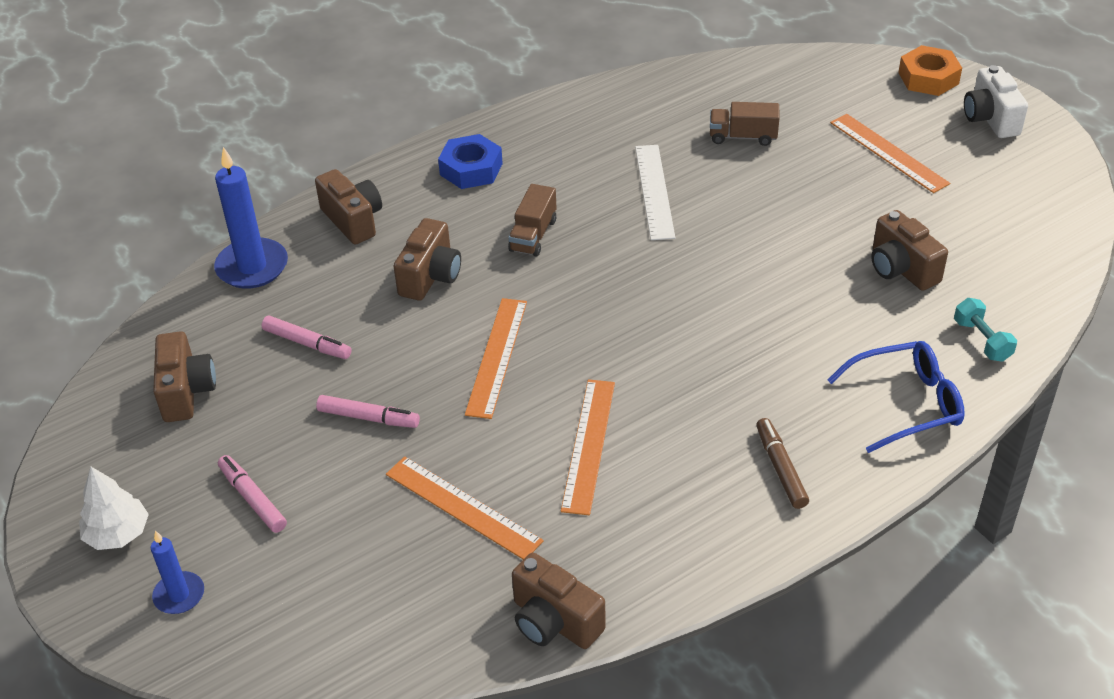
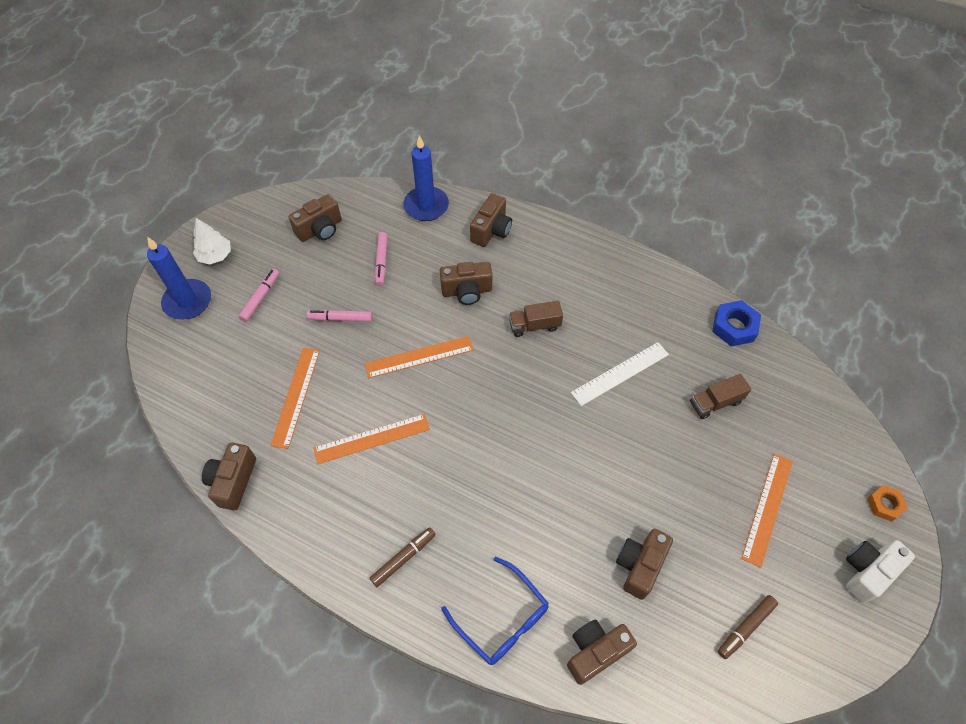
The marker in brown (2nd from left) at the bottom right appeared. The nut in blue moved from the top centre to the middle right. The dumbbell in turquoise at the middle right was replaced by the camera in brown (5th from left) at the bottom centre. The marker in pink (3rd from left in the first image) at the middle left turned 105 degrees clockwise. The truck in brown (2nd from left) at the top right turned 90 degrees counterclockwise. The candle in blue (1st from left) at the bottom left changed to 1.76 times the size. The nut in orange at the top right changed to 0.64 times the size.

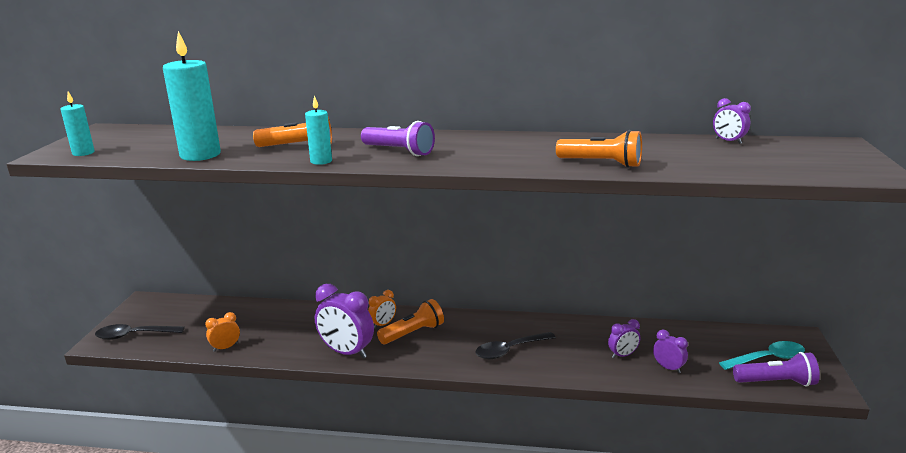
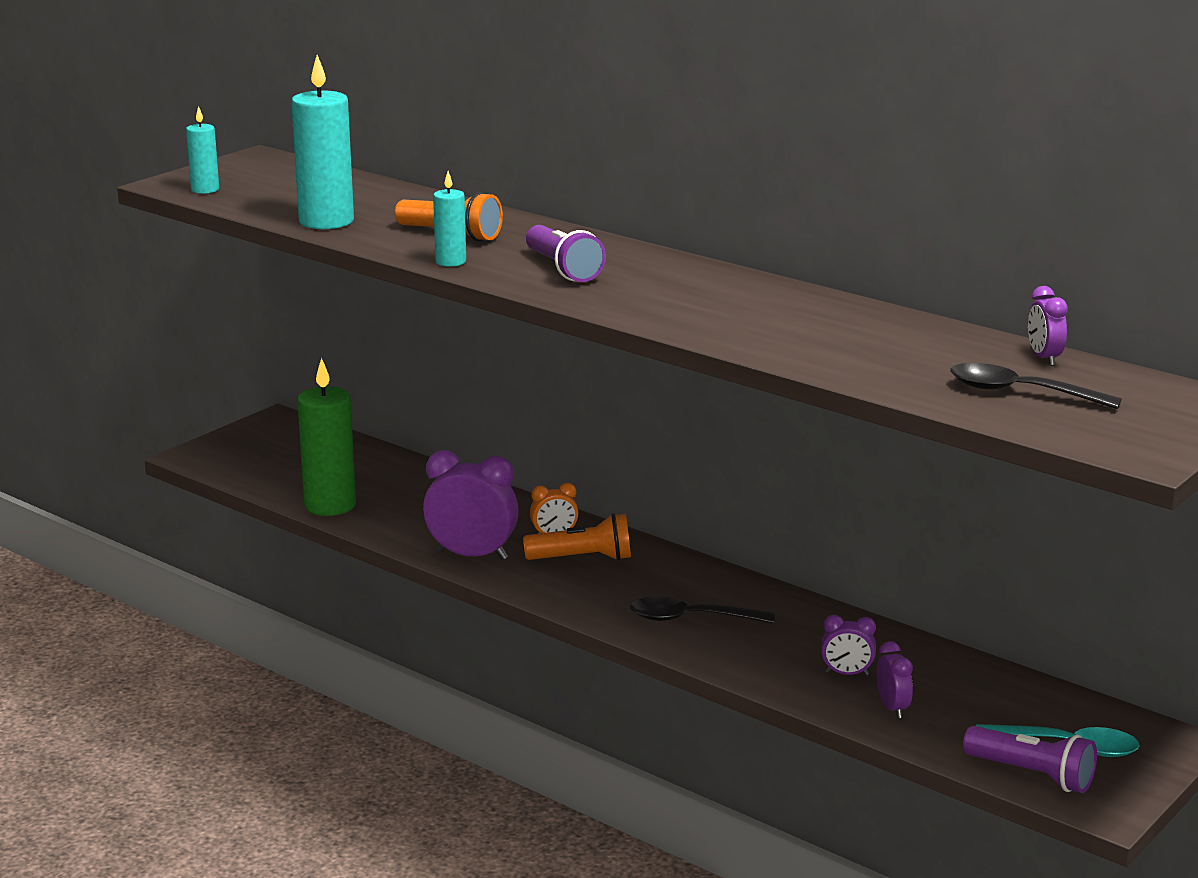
The flashlight in orange (3rd from left) at the top centre disappeared. The spoon in black (1st from left in the first image) moved from the bottom left to the middle right. The clock in orange (1st from left) at the bottom left was replaced by the candle in green at the middle left. The clock in purple (1st from left) at the bottom centre turned 135 degrees clockwise.

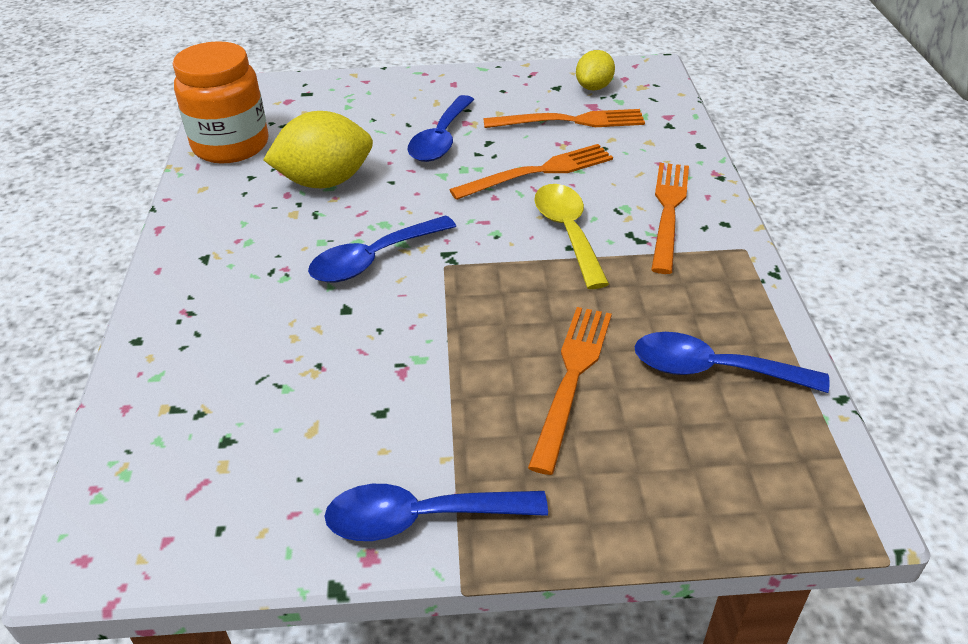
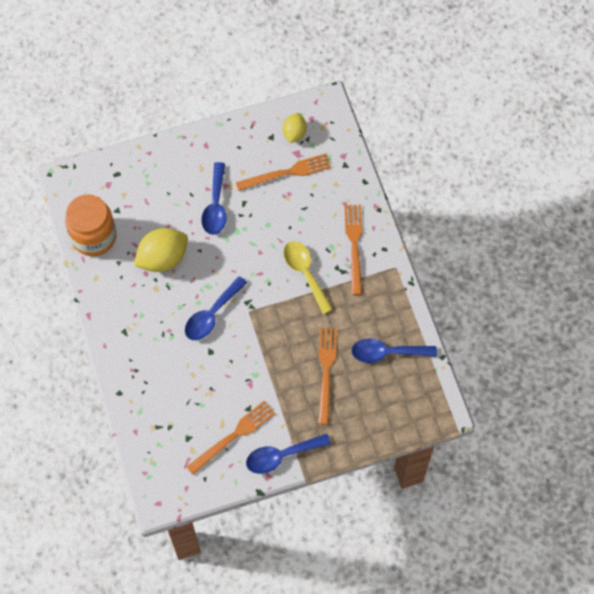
The fork in orange (1st from left) moved from the top centre to the bottom centre.

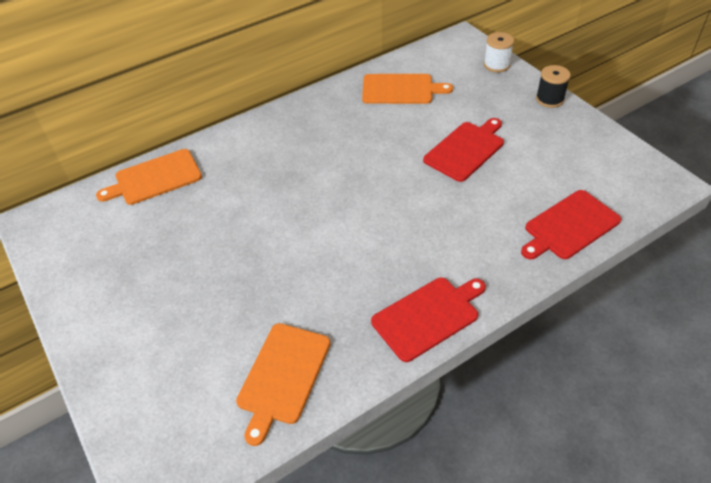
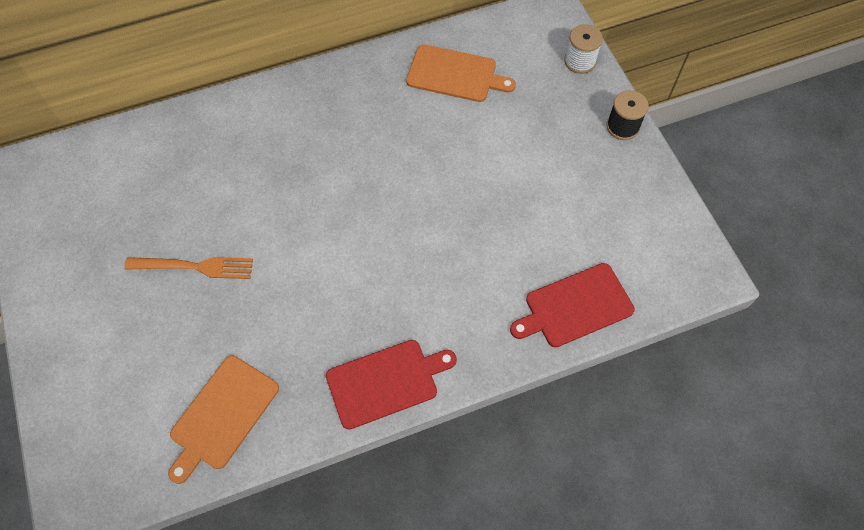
The cutting board in orange (1st from left) at the middle left disappeared. The cutting board in red (2nd from left) at the top centre disappeared. The fork in orange at the middle left appeared.

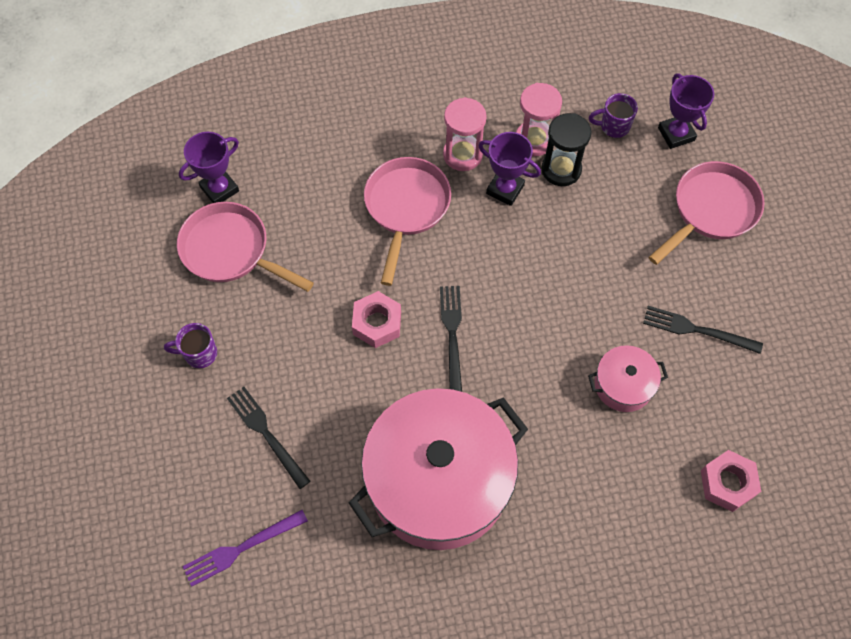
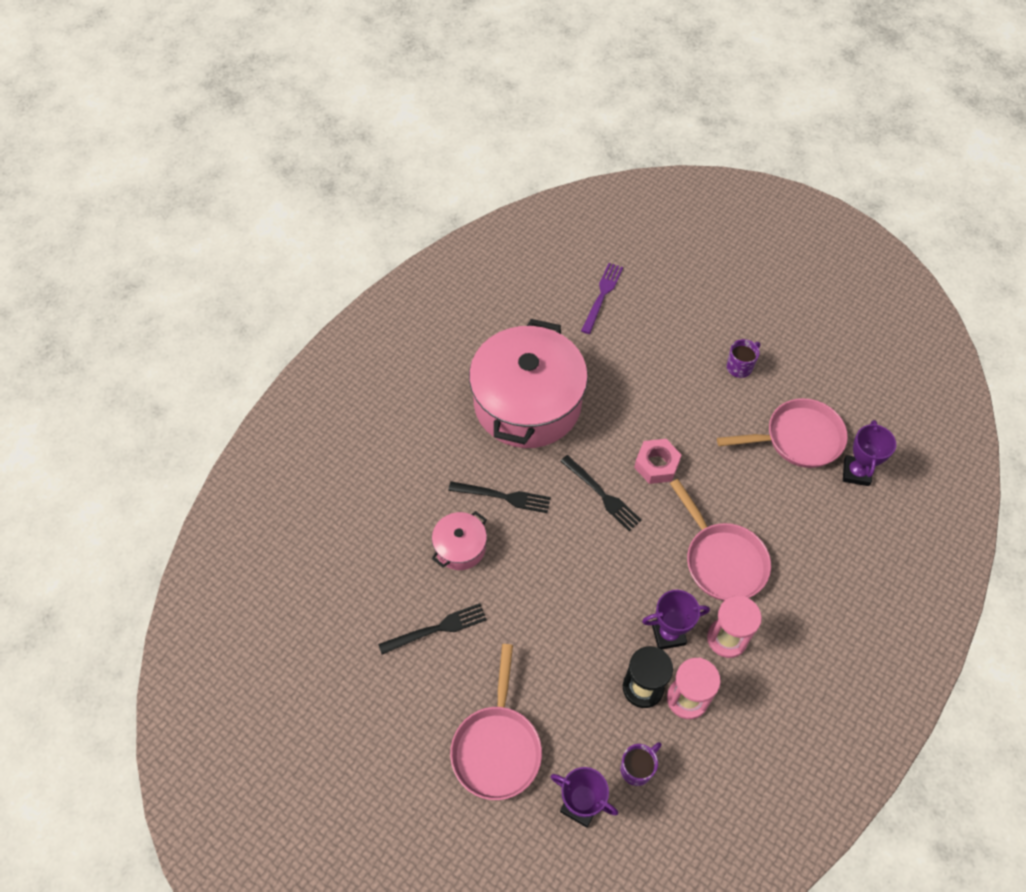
The nut in pink (2nd from left) at the bottom right disappeared. The fork in black (1st from left in the first image) moved from the bottom left to the centre.

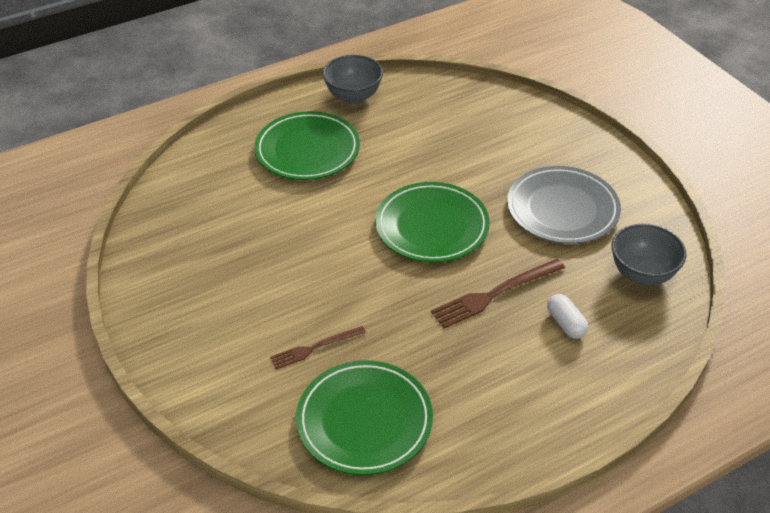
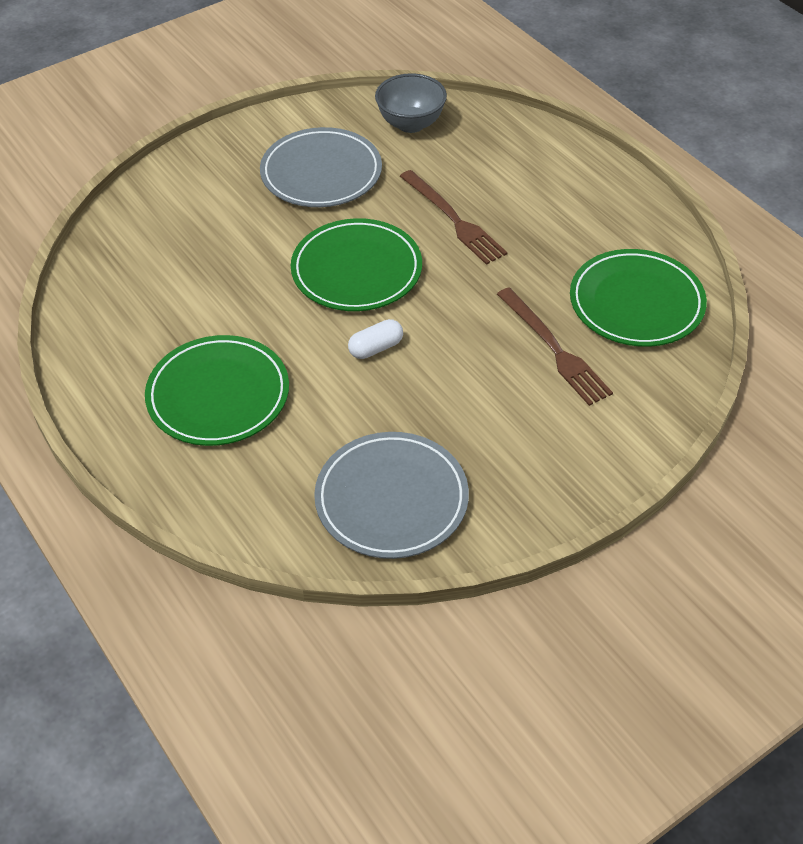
The bowl in grey (1st from left) at the top centre disappeared. The plate in grey (2nd from left) at the centre appeared. The capsule in white moved from the middle right to the centre. The fork in brown (1st from left in the first image) at the bottom centre changed to 1.58 times the size.

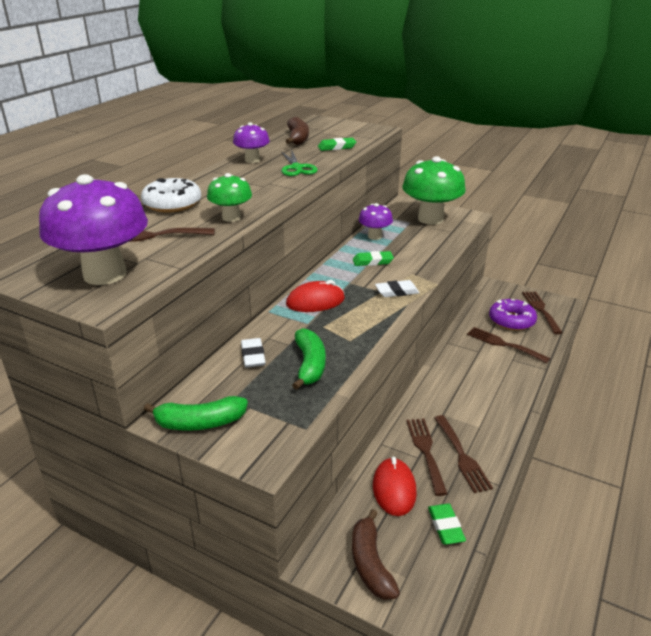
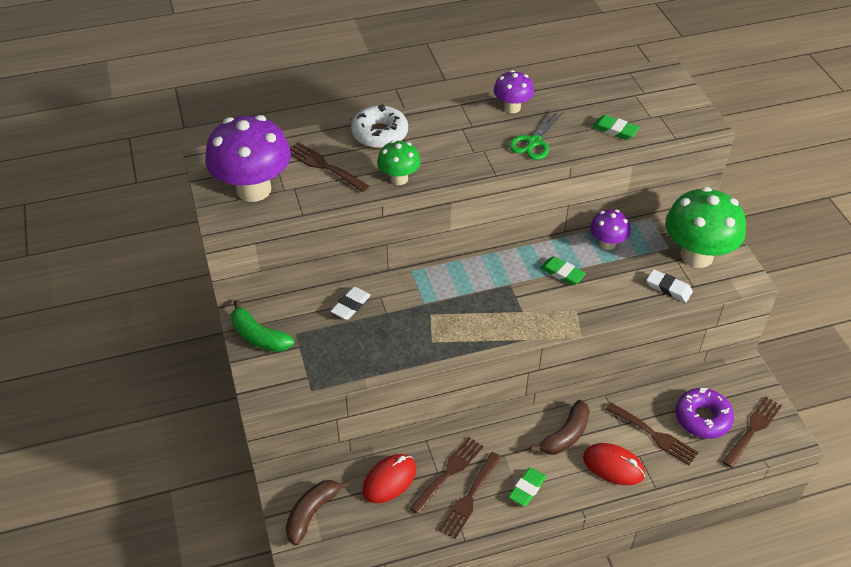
The banana in green (2nd from left) at the centre disappeared. The banana in brown (1st from left in the first image) moved from the top centre to the bottom centre. The mouse in red (1st from left in the first image) moved from the centre to the bottom right. The eraser in white (2nd from left) moved from the centre to the middle right. The eraser in green (3rd from left in the first image) moved from the bottom right to the bottom centre. The fork in brown (4th from left) at the middle right turned 135 degrees clockwise.

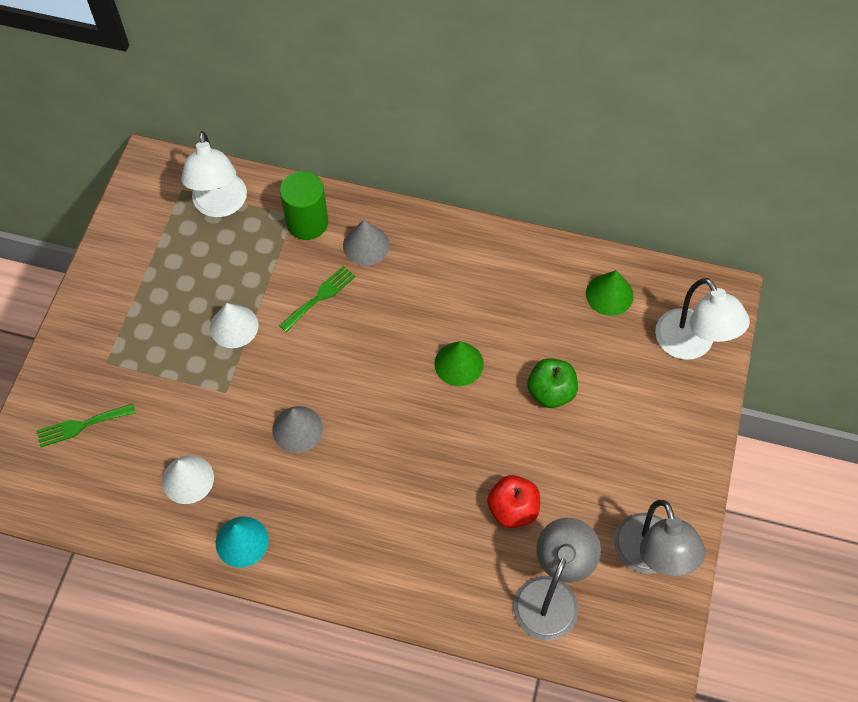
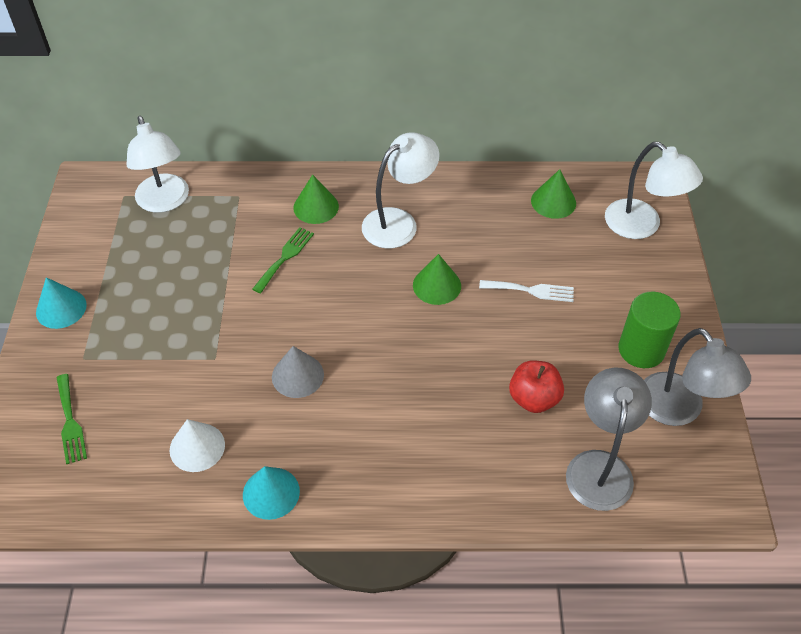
The cone in white (2nd from left) at the middle left disappeared. The cone in turquoise (1st from left) at the middle left appeared. The lamp in white (2nd from left) at the top centre appeared. The cylinder in green moved from the top centre to the middle right. The apple in green at the centre was replaced by the fork in white at the centre. The cone in grey (2nd from left) at the centre became the cone in green (1st from left) at the top centre. The fork in green (1st from left) at the middle left turned 75 degrees counterclockwise.

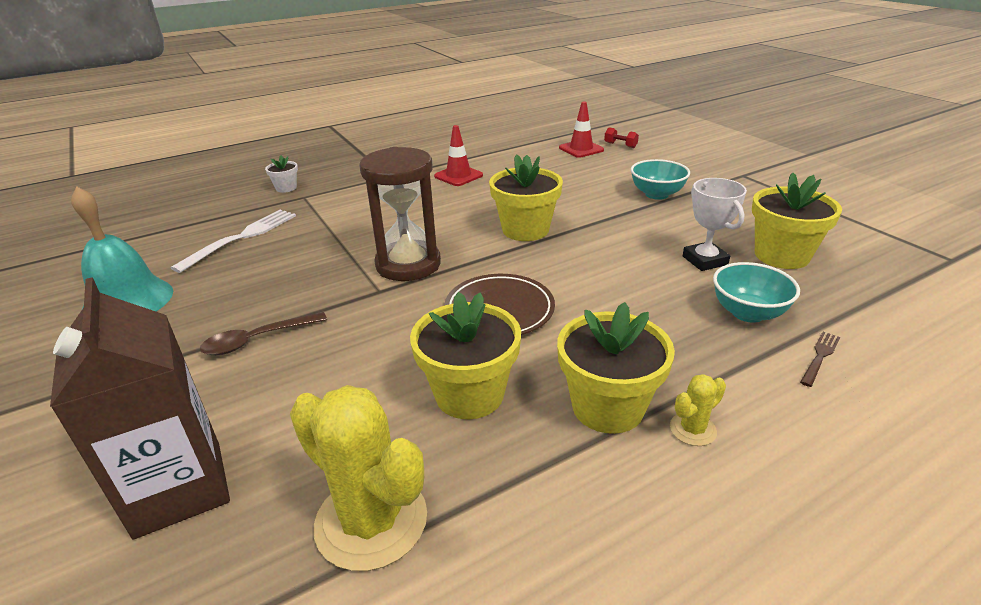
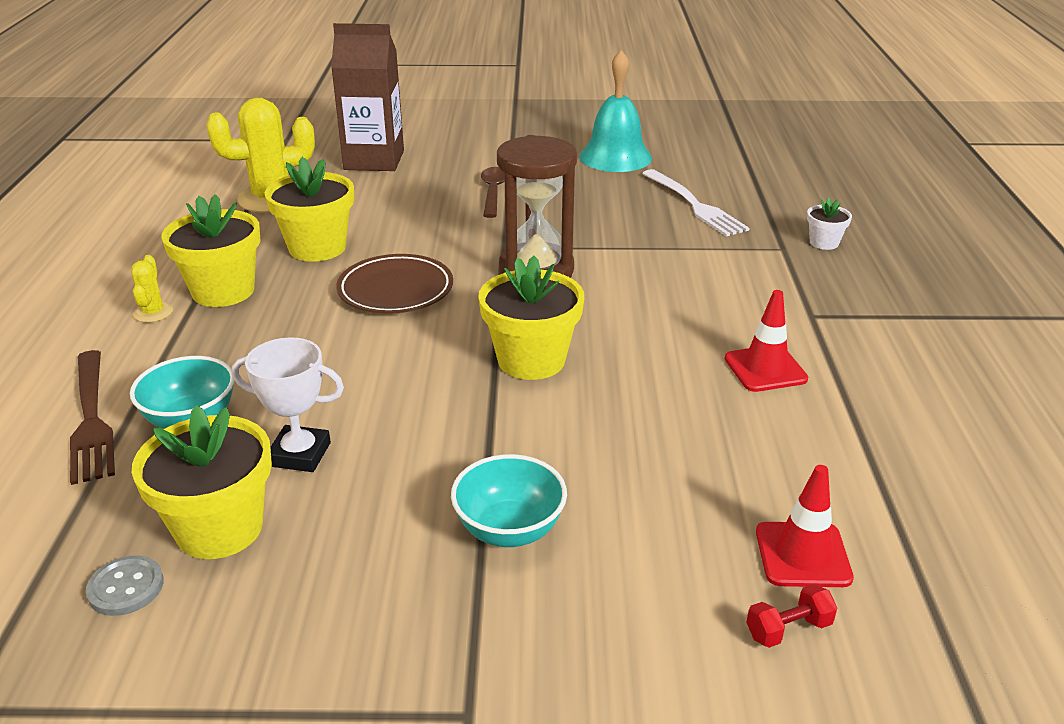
The button in grey at the bottom left appeared. The fork in brown at the middle right changed to 2.00 times the size.

